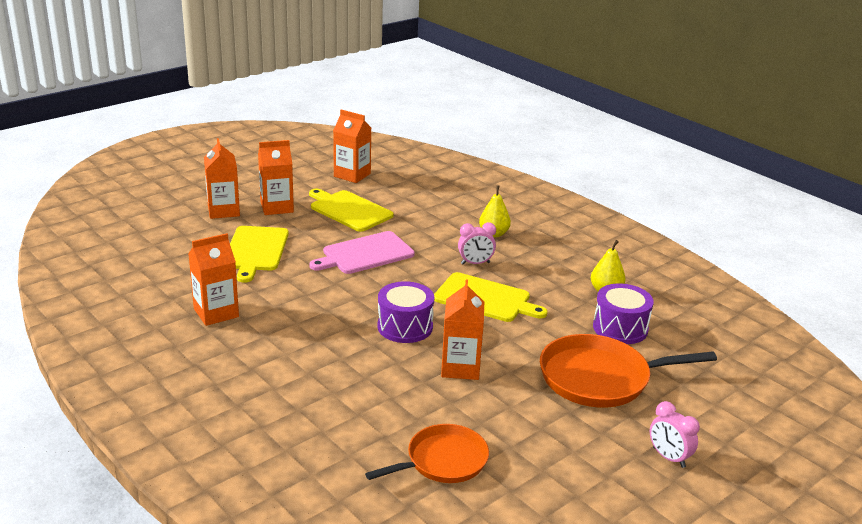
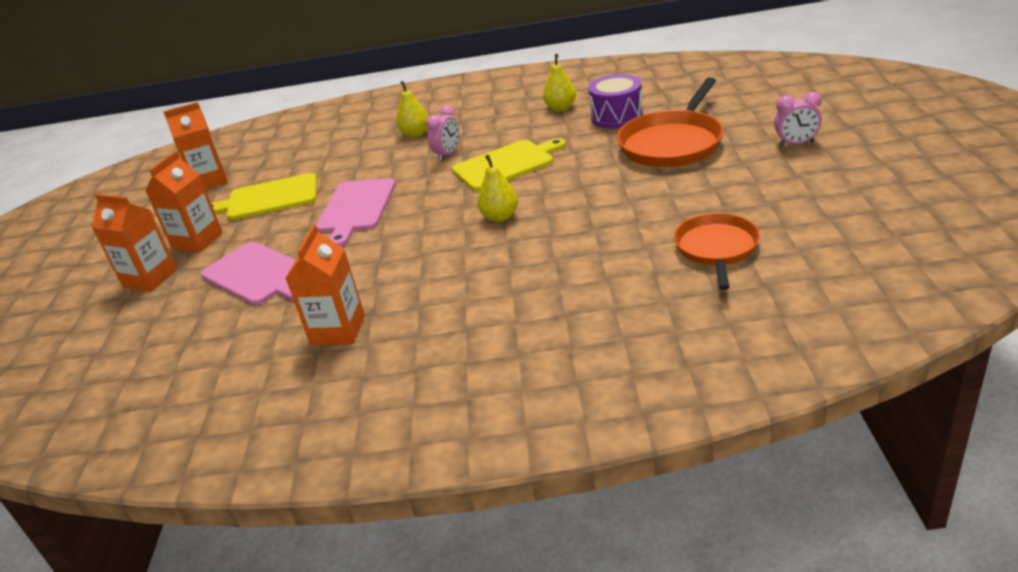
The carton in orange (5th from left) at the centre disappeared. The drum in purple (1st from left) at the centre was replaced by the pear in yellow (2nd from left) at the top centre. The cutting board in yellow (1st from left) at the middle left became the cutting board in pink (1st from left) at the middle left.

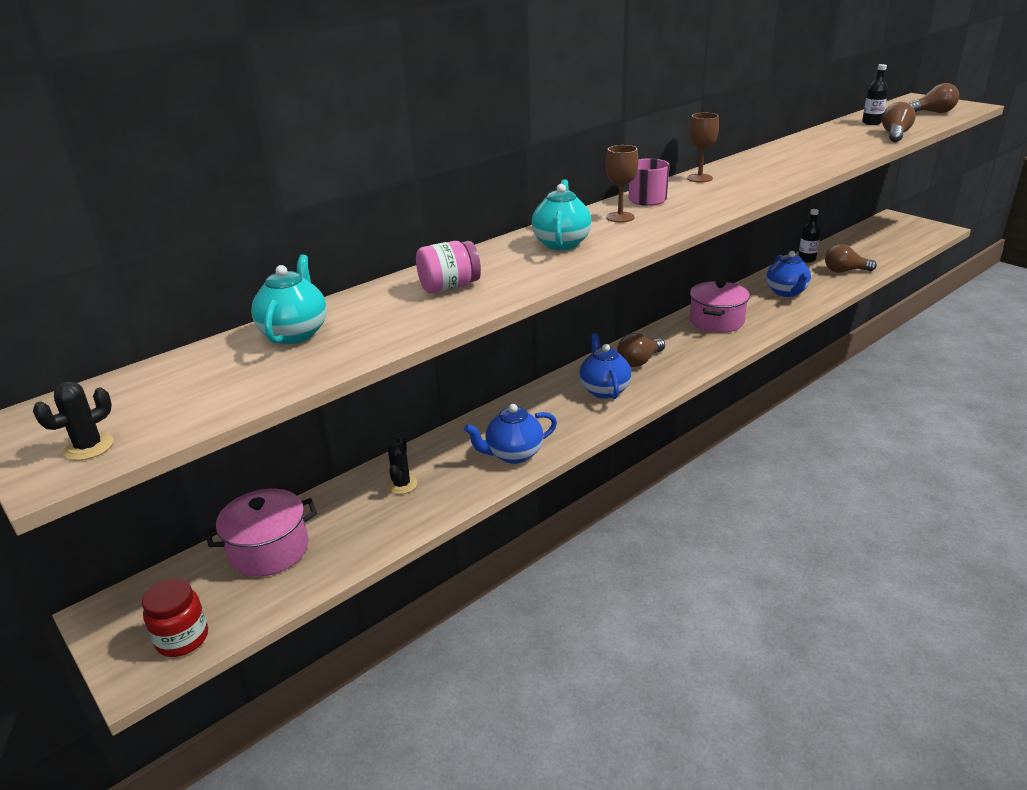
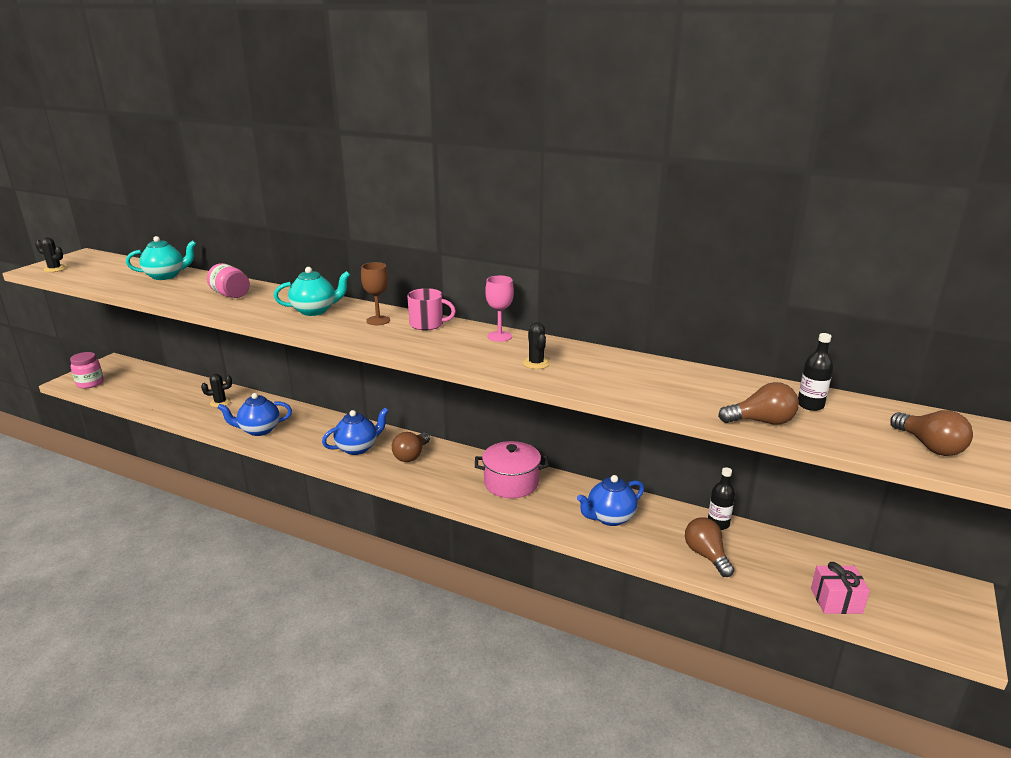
The pot in pink (1st from left) at the bottom left disappeared. The cactus in black (3rd from left) at the centre appeared. The gift in pink at the bottom right appeared. The jar in red at the bottom left became the jar in pink (1st from left) at the middle left. The goblet in brown (2nd from left) at the top right became the goblet in pink at the centre. The teapot in blue (1st from left) at the centre turned 60 degrees counterclockwise. The light bulb in brown (1st from left) at the centre turned 90 degrees counterclockwise.

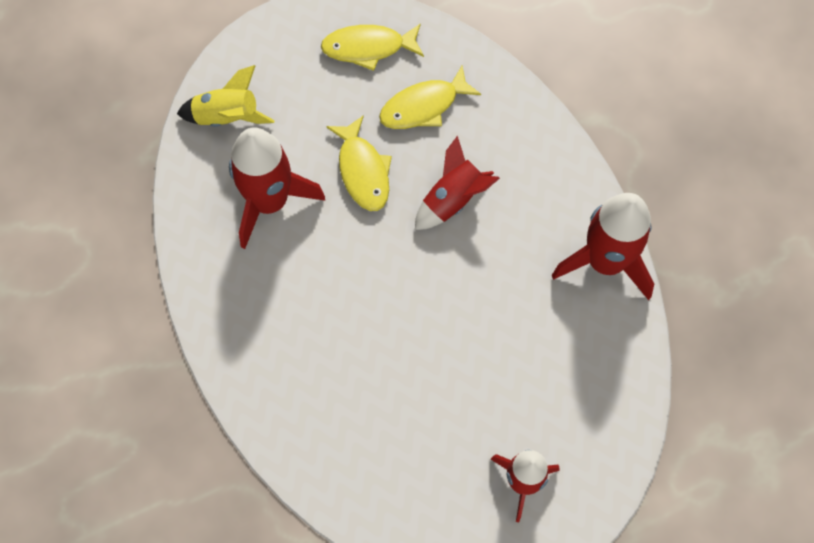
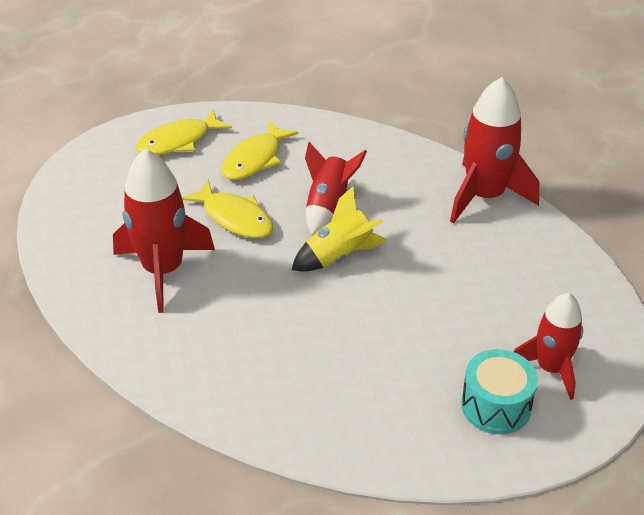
The drum in turquoise at the bottom right appeared. The rocket in yellow moved from the top left to the centre.

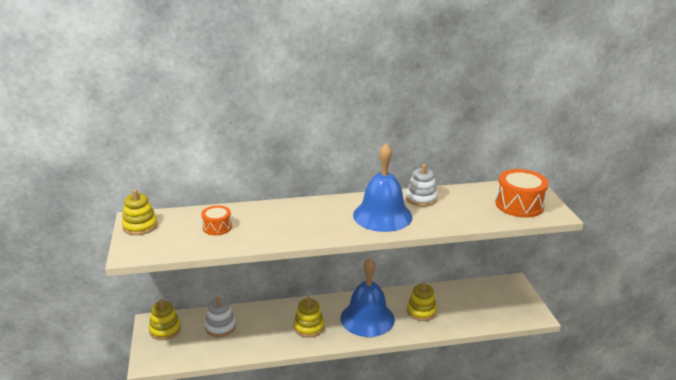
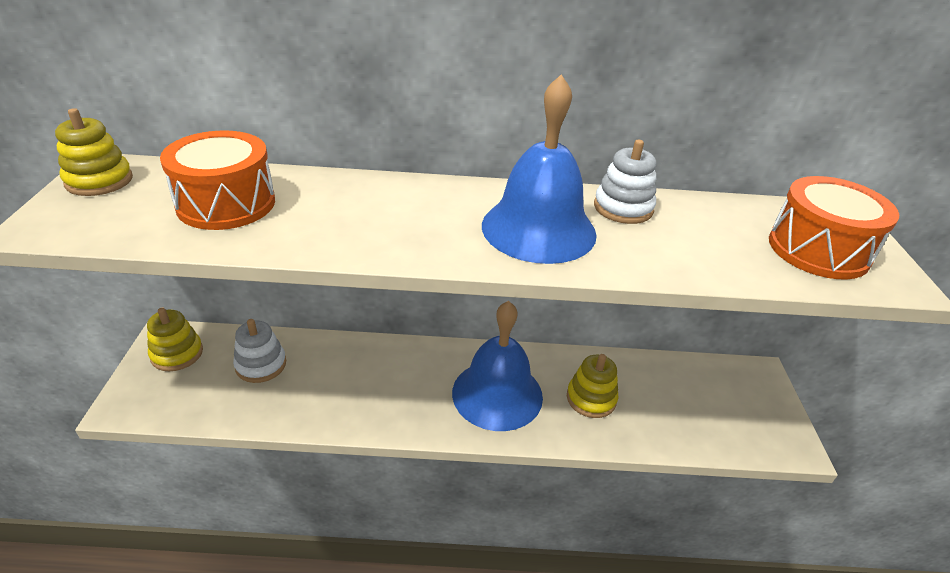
The stacking toy in yellow (3rd from left) at the bottom centre disappeared. The drum in orange (1st from left) at the middle left changed to 1.76 times the size.

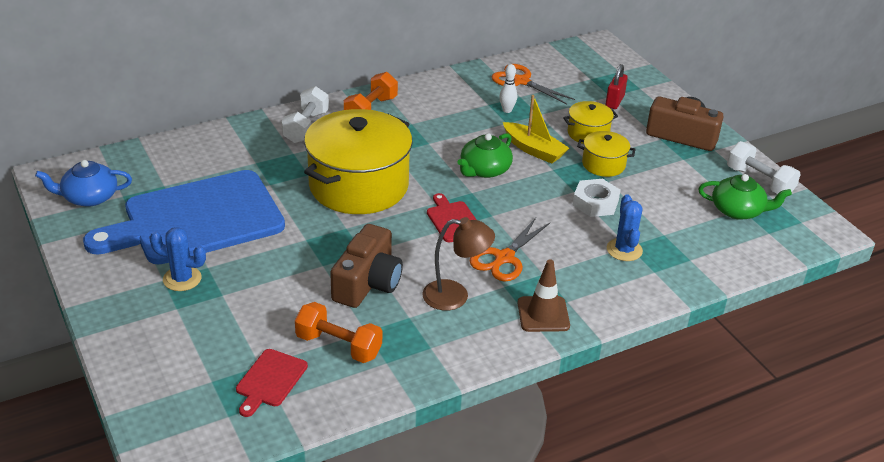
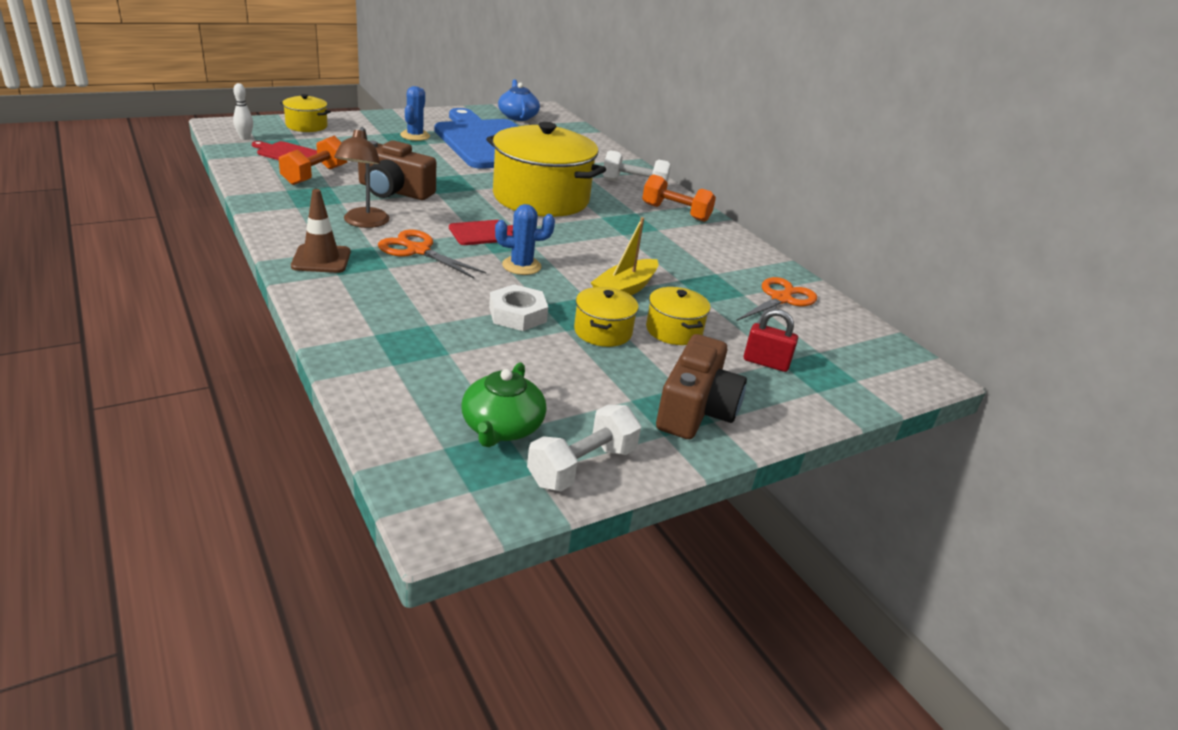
The teapot in green (1st from left) at the centre disappeared. The pot in yellow (1st from left) at the top left appeared. The bowling pin in white moved from the top centre to the top left. The cactus in blue (2nd from left) moved from the middle right to the top centre.

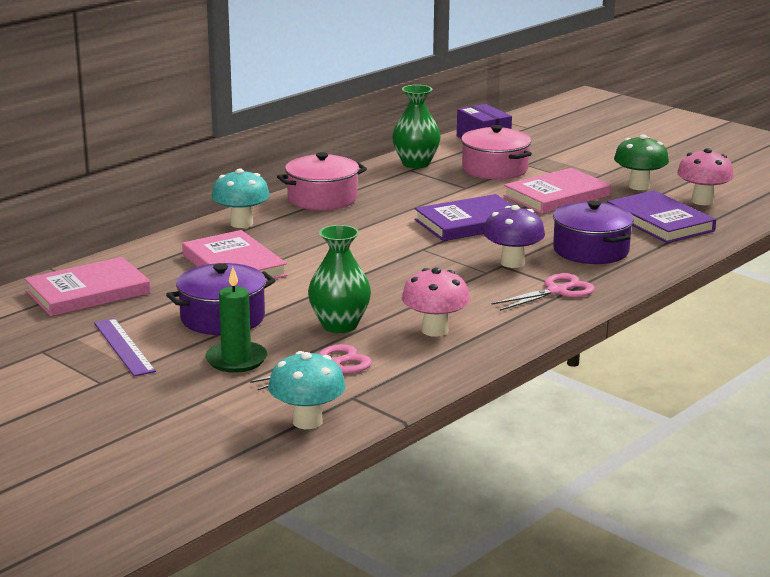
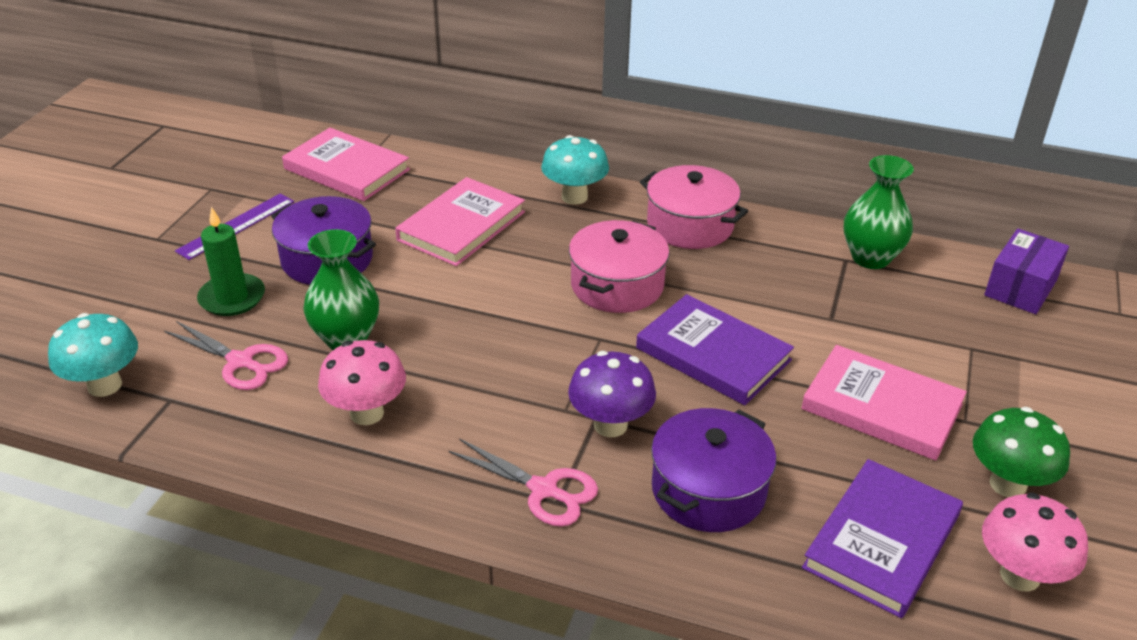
The pot in pink (2nd from left in the first image) moved from the top centre to the centre.

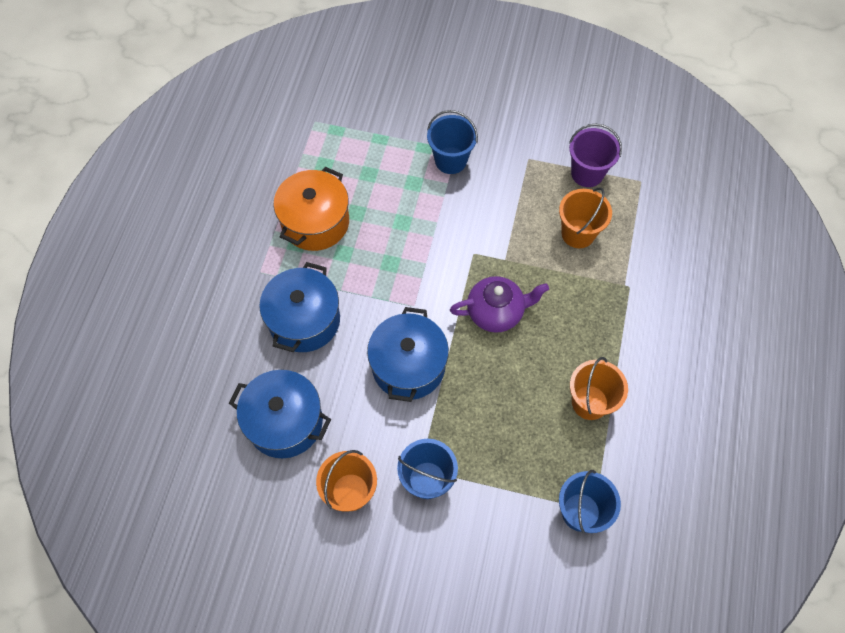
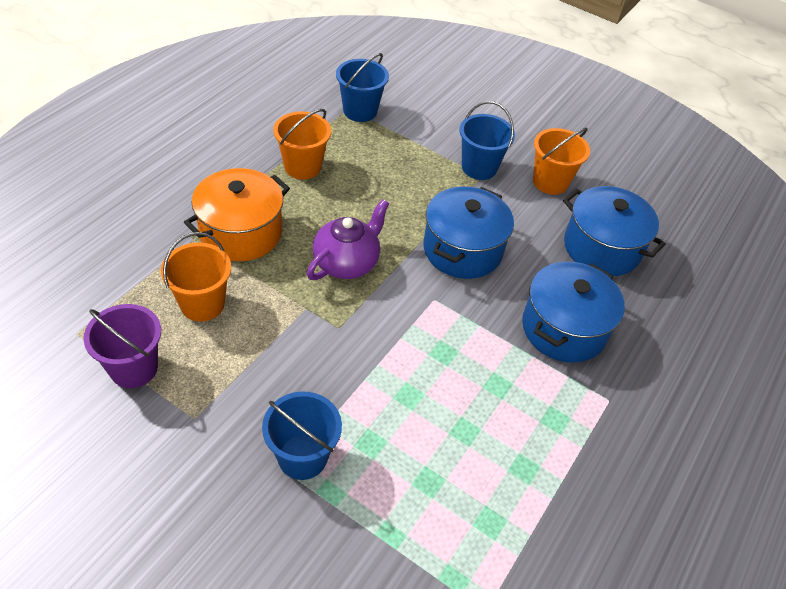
The pot in orange moved from the top centre to the middle left. The teapot in purple at the centre turned 120 degrees clockwise.

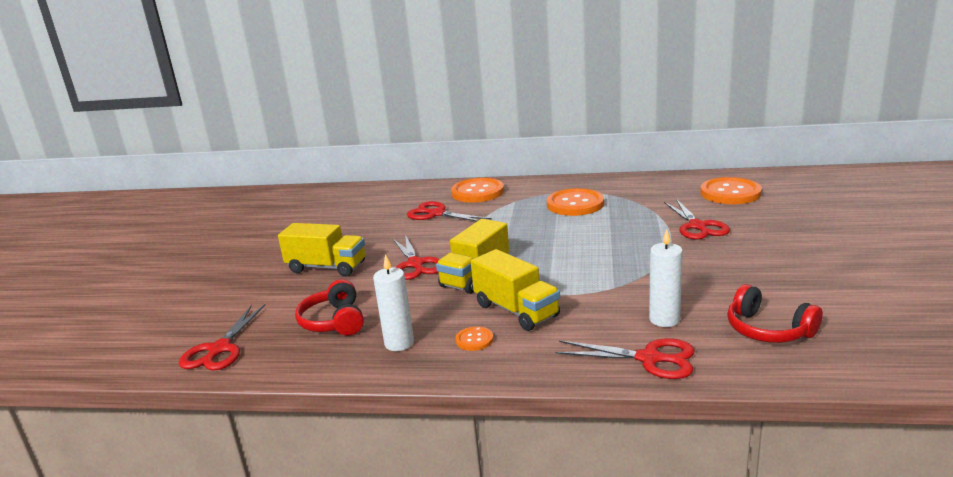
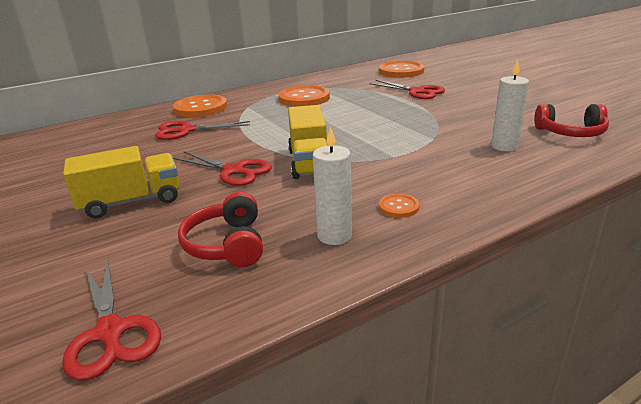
The truck in yellow (3rd from left) at the centre disappeared. The scissors in red (4th from left) at the bottom centre disappeared. The headphones in red (1st from left) at the centre turned 45 degrees clockwise.

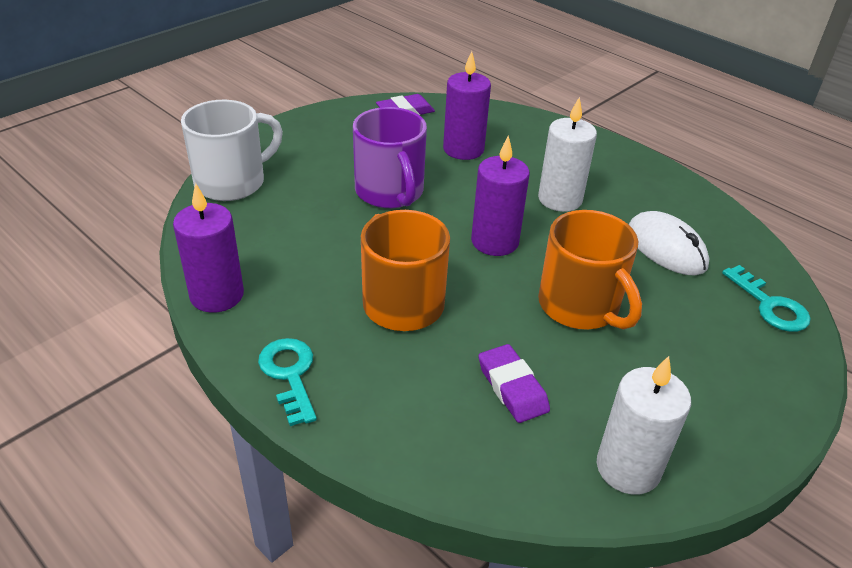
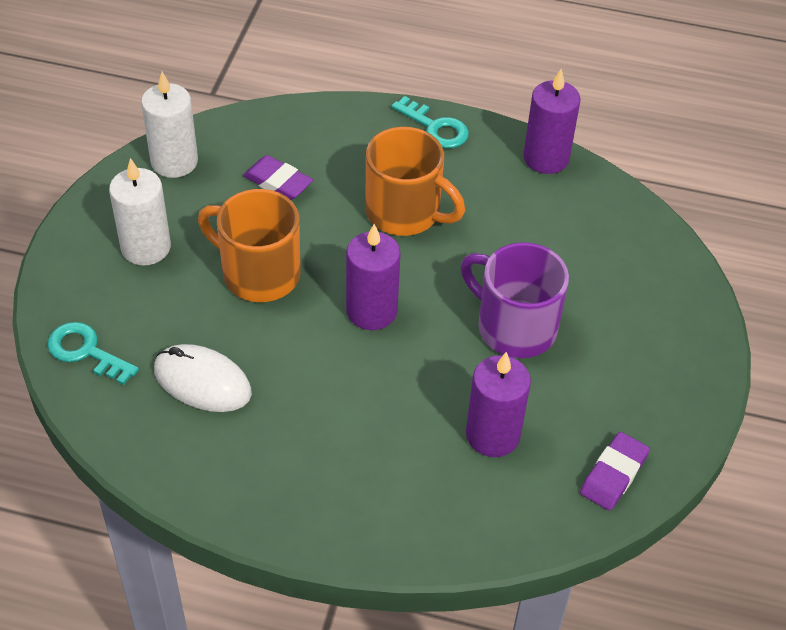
The mug in white at the top left disappeared. The candle in white (1st from left) moved from the top centre to the middle left.

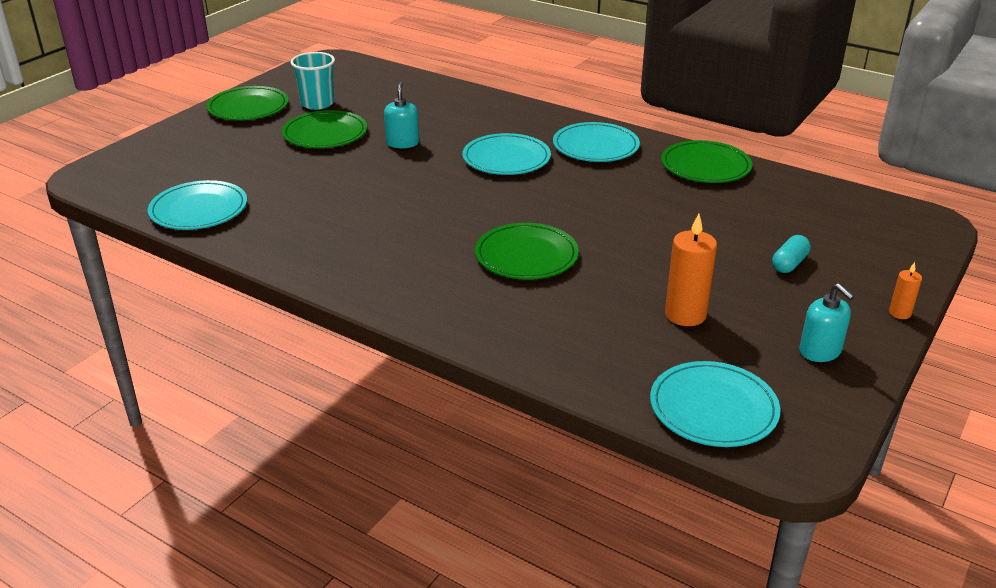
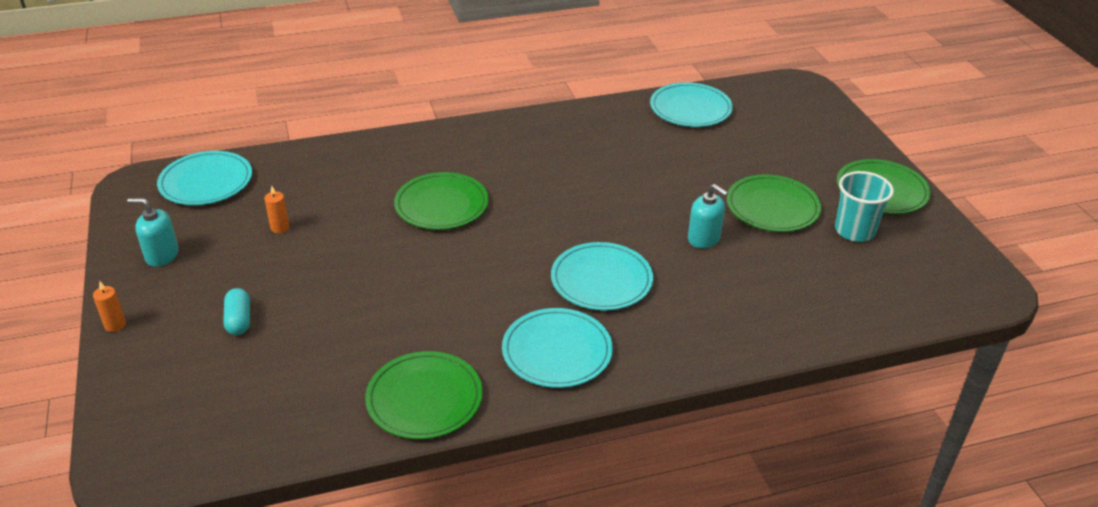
The candle in orange (1st from left in the first image) at the middle right changed to 0.52 times the size.

